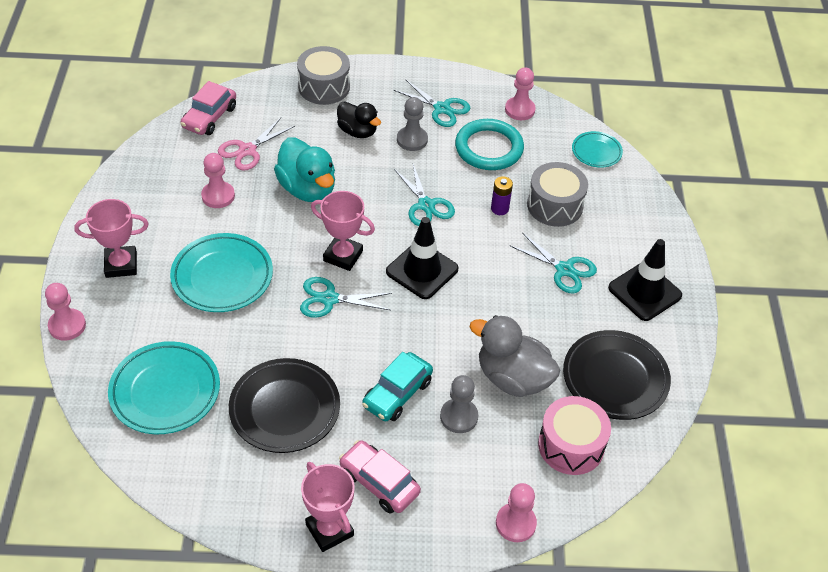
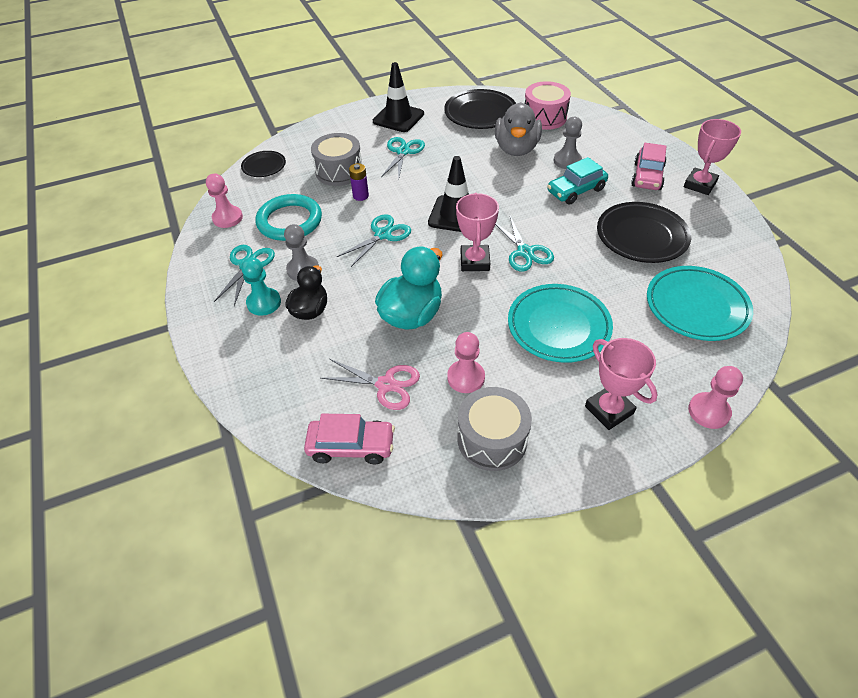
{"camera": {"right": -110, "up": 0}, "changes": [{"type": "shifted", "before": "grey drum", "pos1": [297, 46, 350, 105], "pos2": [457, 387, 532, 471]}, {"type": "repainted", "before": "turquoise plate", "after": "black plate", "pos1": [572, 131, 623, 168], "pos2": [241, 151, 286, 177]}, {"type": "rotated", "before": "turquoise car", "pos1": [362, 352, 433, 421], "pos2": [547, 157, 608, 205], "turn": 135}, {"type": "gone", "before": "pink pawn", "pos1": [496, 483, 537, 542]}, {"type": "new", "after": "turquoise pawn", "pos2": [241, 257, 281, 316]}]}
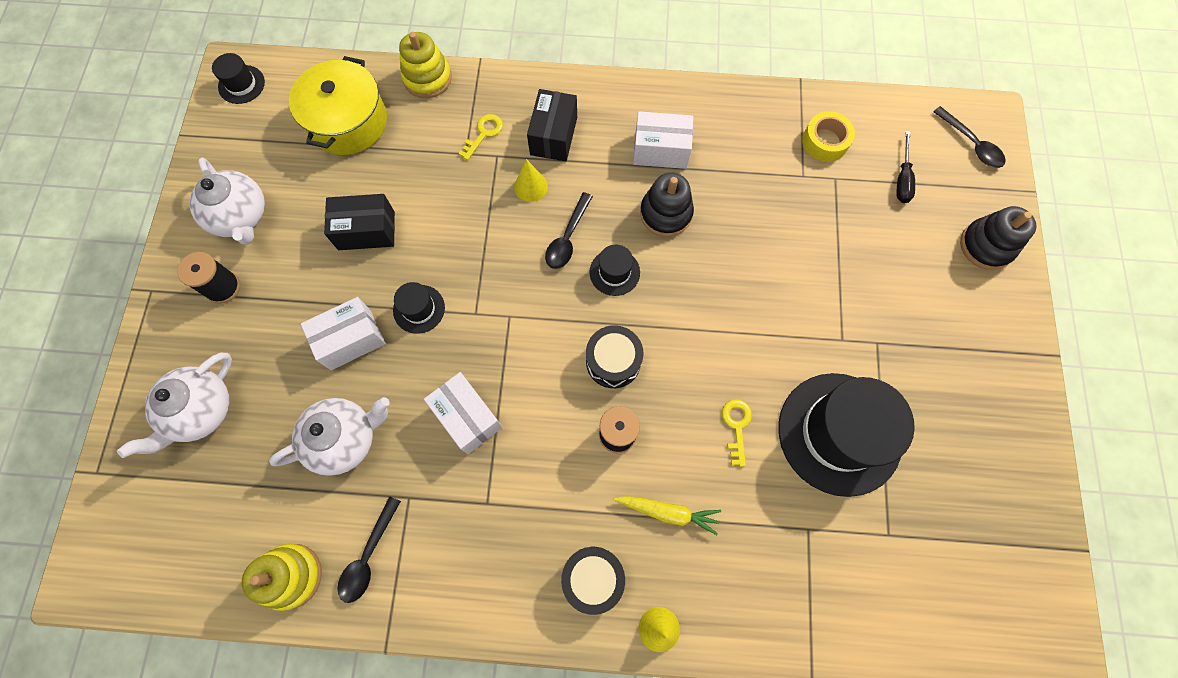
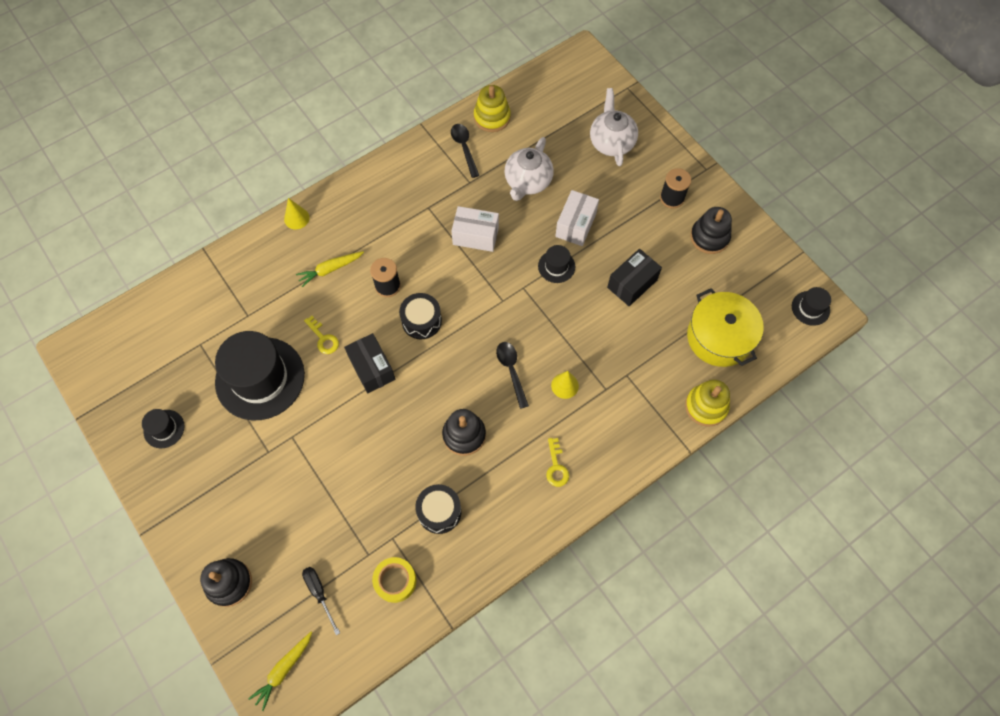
{"camera": {"right": 140, "up": -5}, "changes": [{"type": "shifted", "before": "black box", "pos1": [527, 89, 577, 161], "pos2": [344, 333, 396, 394]}, {"type": "swapped", "before": "black spoon", "after": "yellow carrot", "pos1": [933, 106, 1006, 168], "pos2": [248, 632, 312, 711]}, {"type": "gone", "before": "white box", "pos1": [633, 111, 693, 169]}, {"type": "shifted", "before": "yellow key", "pos1": [459, 114, 503, 160], "pos2": [546, 438, 569, 487]}, {"type": "swapped", "before": "white teapot", "after": "black stacking toy", "pos1": [190, 158, 265, 245], "pos2": [690, 207, 732, 254]}, {"type": "shifted", "before": "black hat", "pos1": [589, 244, 640, 296], "pos2": [142, 409, 185, 448]}, {"type": "shifted", "before": "black drum", "pos1": [561, 547, 625, 615], "pos2": [415, 484, 461, 534]}]}
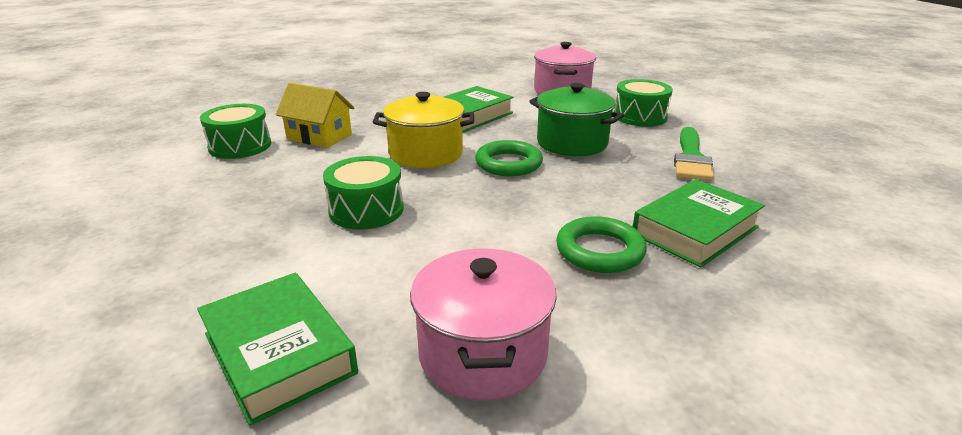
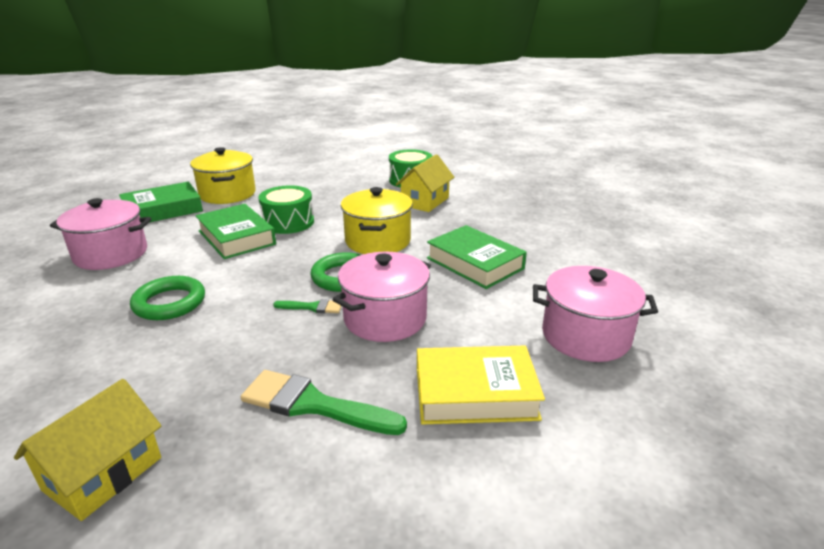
{"camera": {"right": 95, "up": 0}, "changes": [{"type": "swapped", "before": "green drum", "after": "yellow book", "pos1": [614, 79, 673, 126], "pos2": [417, 346, 545, 424]}, {"type": "repainted", "before": "green pot", "after": "pink pot", "pos1": [529, 83, 624, 156], "pos2": [333, 252, 431, 342]}, {"type": "shifted", "before": "green book", "pos1": [633, 179, 765, 268], "pos2": [196, 204, 276, 259]}, {"type": "new", "after": "yellow pot", "pos2": [190, 147, 256, 204]}, {"type": "new", "after": "green brush", "pos2": [273, 299, 341, 313]}, {"type": "new", "after": "yellow house", "pos2": [14, 379, 162, 521]}]}
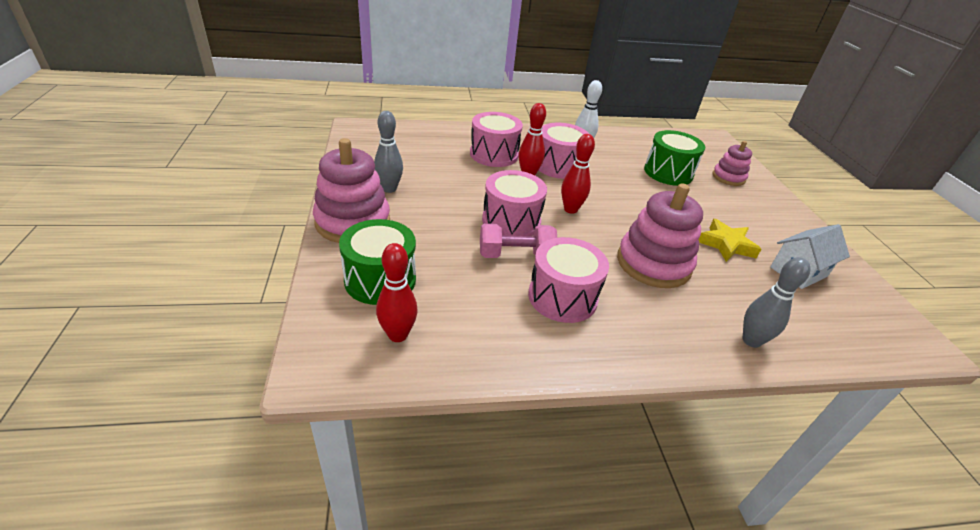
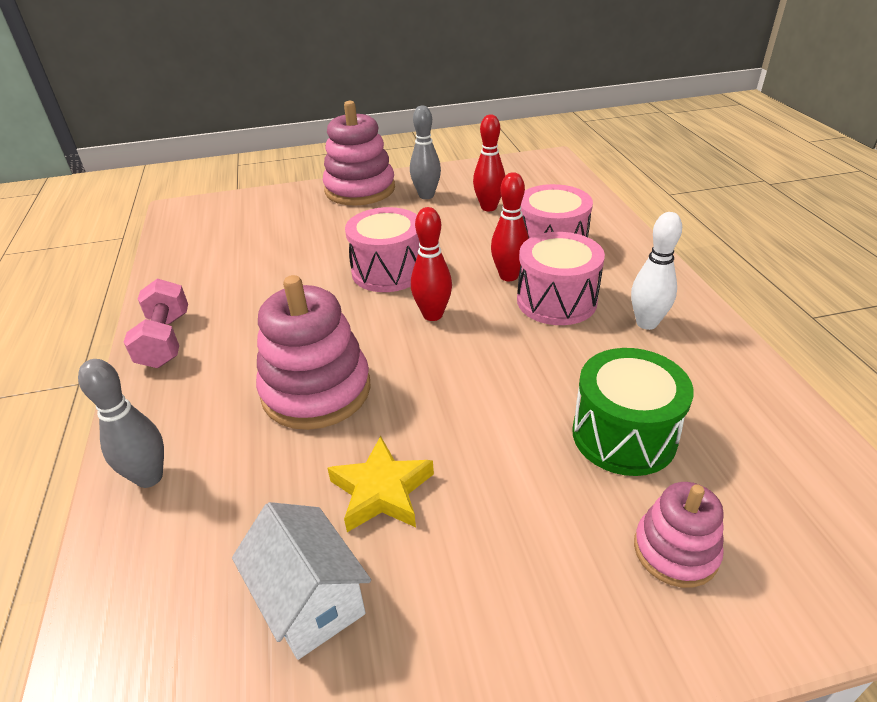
{"camera": {"right": 90, "up": 0}, "changes": [{"type": "gone", "before": "green drum", "pos1": [339, 219, 416, 305]}, {"type": "shifted", "before": "pink dumbbell", "pos1": [480, 223, 557, 258], "pos2": [124, 278, 188, 368]}, {"type": "gone", "before": "pink drum", "pos1": [528, 237, 609, 323]}, {"type": "shifted", "before": "red bowling pin", "pos1": [376, 243, 418, 342], "pos2": [473, 114, 505, 211]}]}
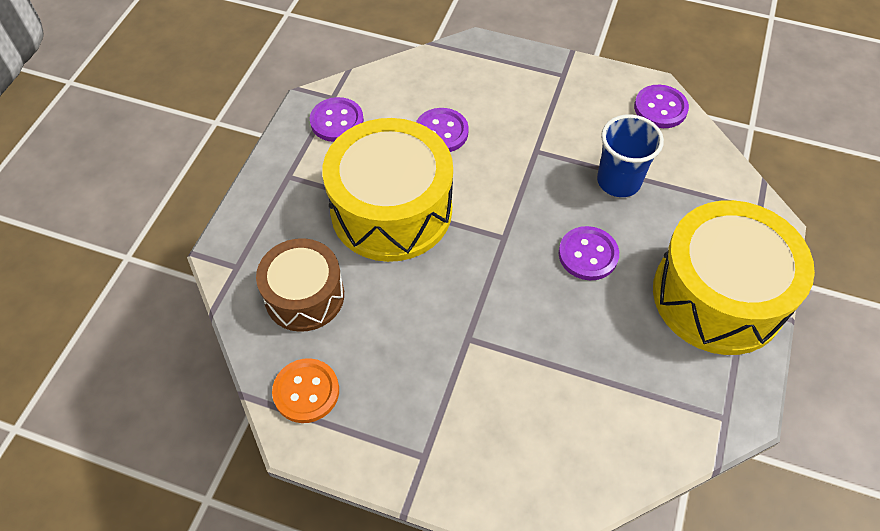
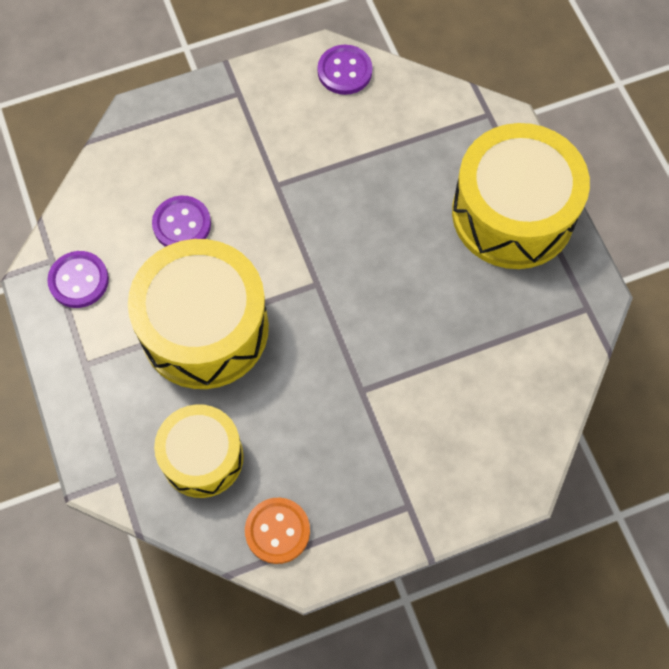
{"camera": {"right": -40, "up": 10}, "changes": [{"type": "gone", "before": "blue cup", "pos1": [597, 114, 664, 197]}, {"type": "gone", "before": "purple button", "pos1": [559, 226, 619, 280]}, {"type": "repainted", "before": "brown drum", "after": "yellow drum", "pos1": [256, 238, 344, 332], "pos2": [154, 404, 244, 498]}]}
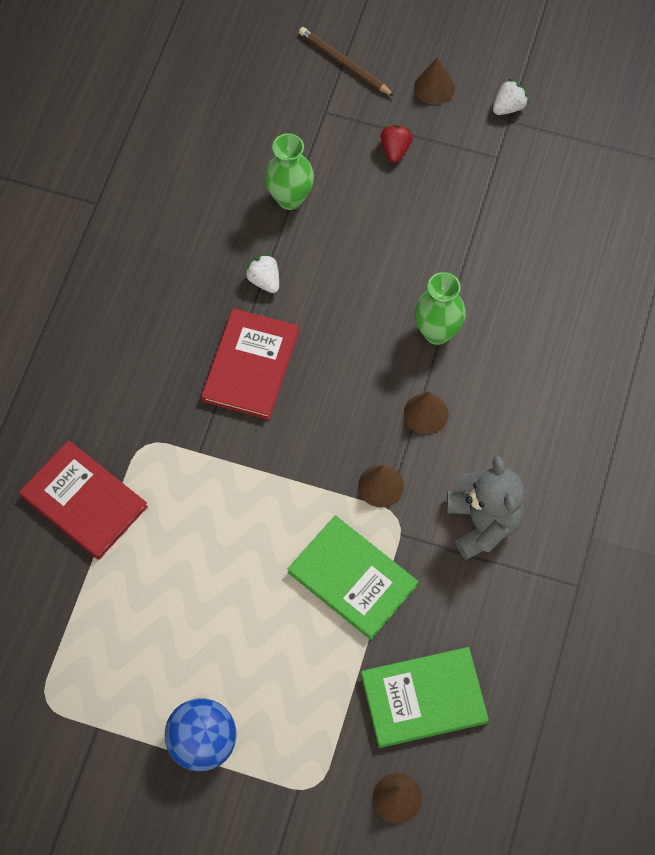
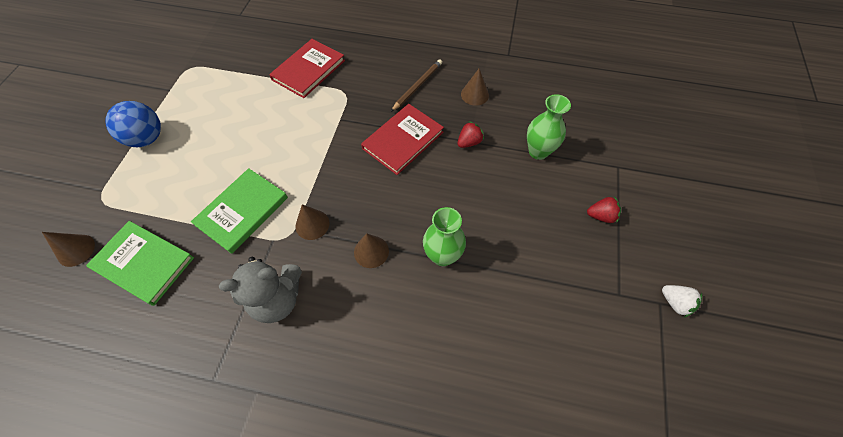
{"camera": {"right": 85, "up": -5}, "changes": [{"type": "shifted", "before": "brown pencil", "pos1": [299, 27, 394, 96], "pos2": [391, 59, 442, 112]}, {"type": "shifted", "before": "brown cone", "pos1": [414, 57, 455, 105], "pos2": [461, 68, 489, 106]}, {"type": "repainted", "before": "white strawberry", "after": "red strawberry", "pos1": [245, 254, 279, 293], "pos2": [457, 121, 484, 148]}, {"type": "rotated", "before": "red book", "pos1": [201, 308, 299, 420], "pos2": [361, 104, 444, 175], "turn": -60}, {"type": "rotated", "before": "green book", "pos1": [361, 647, 489, 748], "pos2": [86, 221, 194, 306], "turn": -45}]}
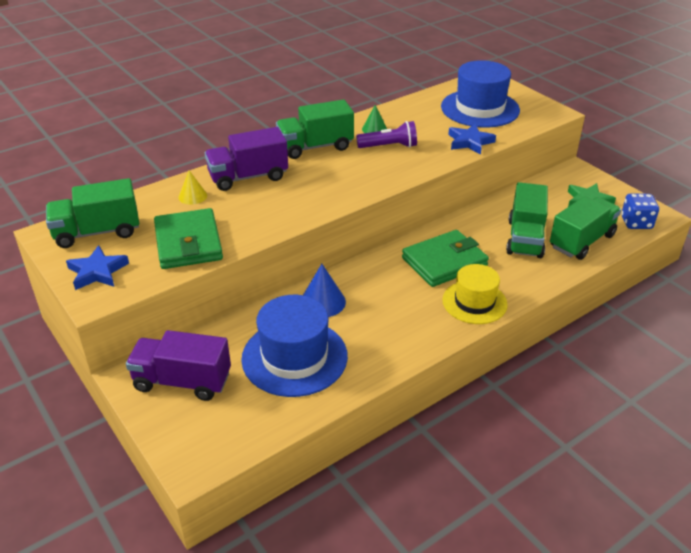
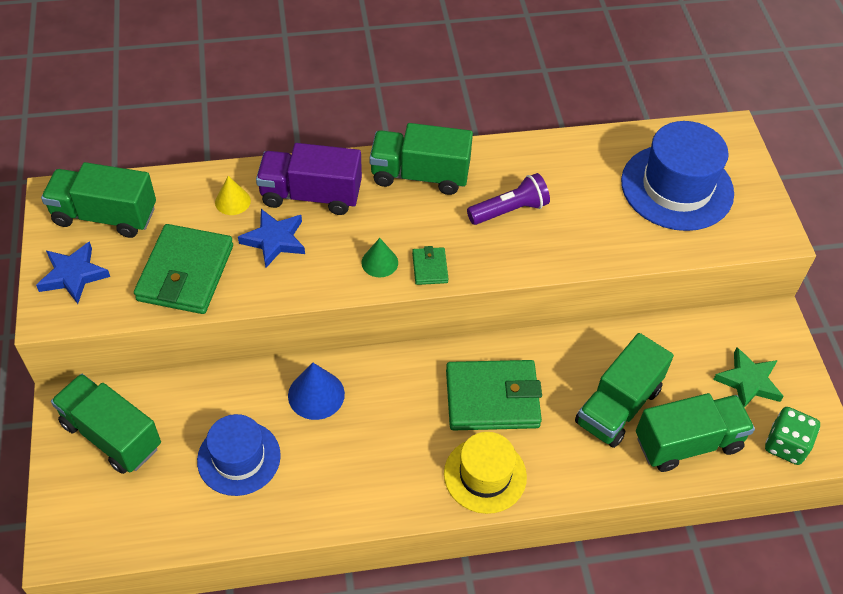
{"camera": {"right": 25, "up": 15}, "changes": [{"type": "shifted", "before": "green cone", "pos1": [362, 105, 387, 133], "pos2": [361, 238, 398, 277]}, {"type": "rotated", "before": "purple flashlight", "pos1": [356, 121, 417, 148], "pos2": [467, 173, 550, 225], "turn": -45}, {"type": "shifted", "before": "blue star", "pos1": [448, 123, 496, 155], "pos2": [238, 209, 305, 268]}, {"type": "repainted", "before": "blue dice", "after": "green dice", "pos1": [621, 194, 659, 229], "pos2": [765, 407, 820, 465]}, {"type": "scaled", "before": "blue hat", "pos1": [241, 295, 348, 397], "pos2": [197, 414, 281, 496], "scale": 0.66}, {"type": "repainted", "before": "purple truck", "after": "green truck", "pos1": [126, 330, 231, 401], "pos2": [51, 374, 161, 474]}, {"type": "new", "after": "green wallet", "pos2": [412, 246, 448, 285]}]}
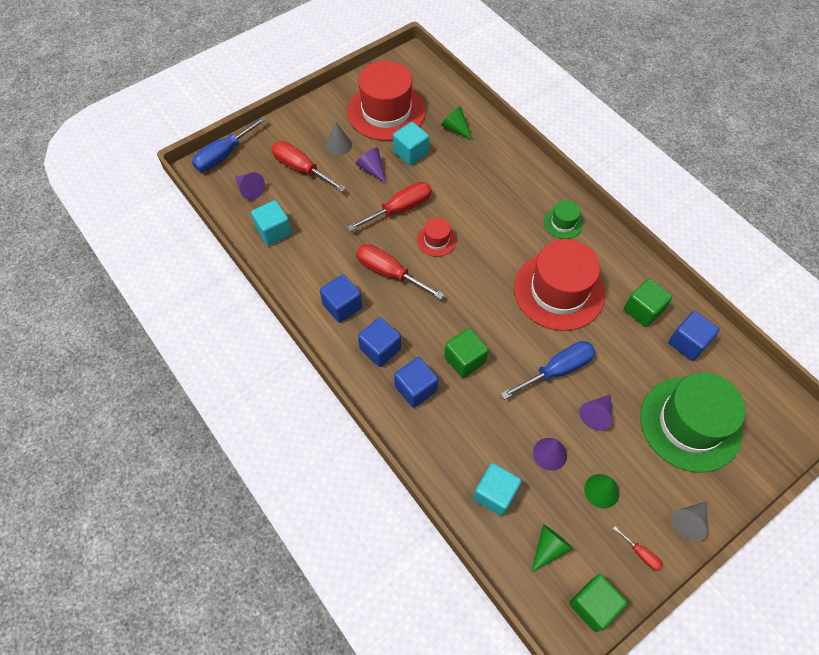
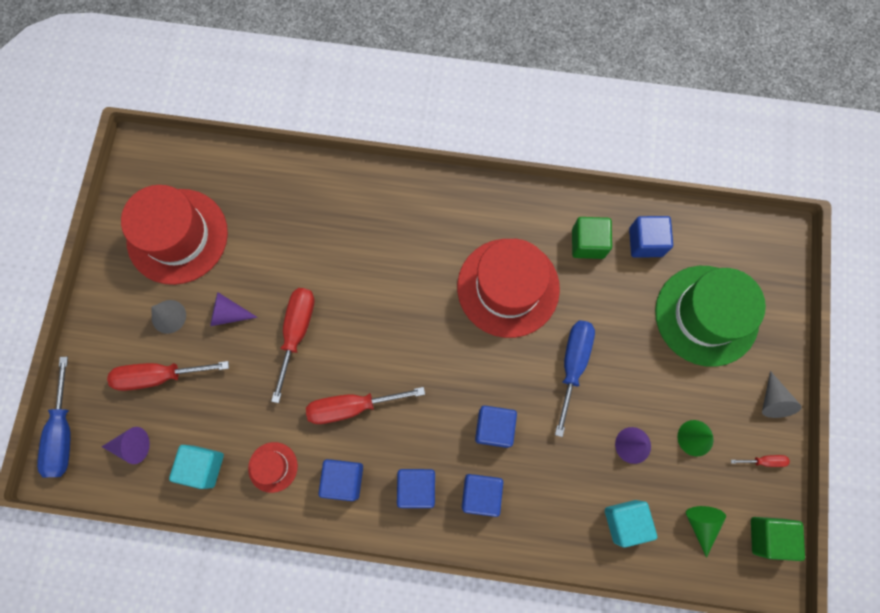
{"camera": {"right": -45, "up": 15}, "changes": [{"type": "gone", "before": "green cone", "pos1": [441, 106, 473, 141]}, {"type": "gone", "before": "turquoise cube", "pos1": [393, 122, 429, 165]}, {"type": "gone", "before": "green hat", "pos1": [544, 200, 583, 239]}, {"type": "shifted", "before": "red hat", "pos1": [417, 217, 456, 257], "pos2": [248, 442, 298, 493]}, {"type": "repainted", "before": "green cube", "after": "blue cube", "pos1": [444, 328, 489, 378], "pos2": [475, 405, 517, 448]}, {"type": "gone", "before": "purple cone", "pos1": [579, 394, 612, 431]}]}
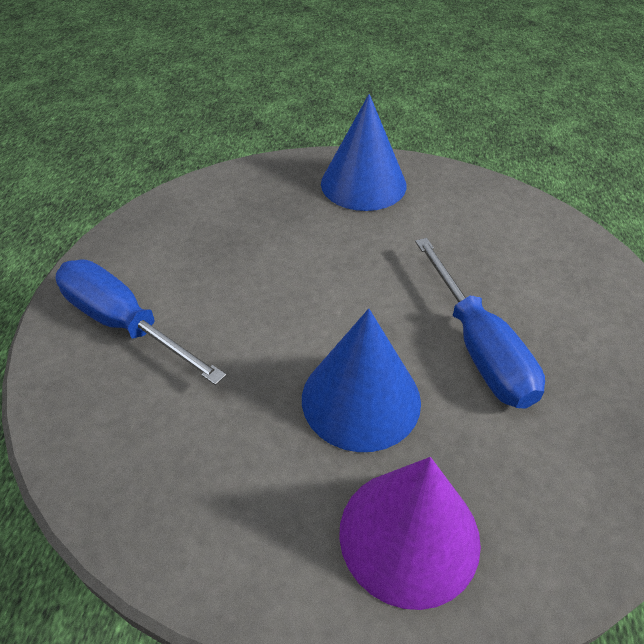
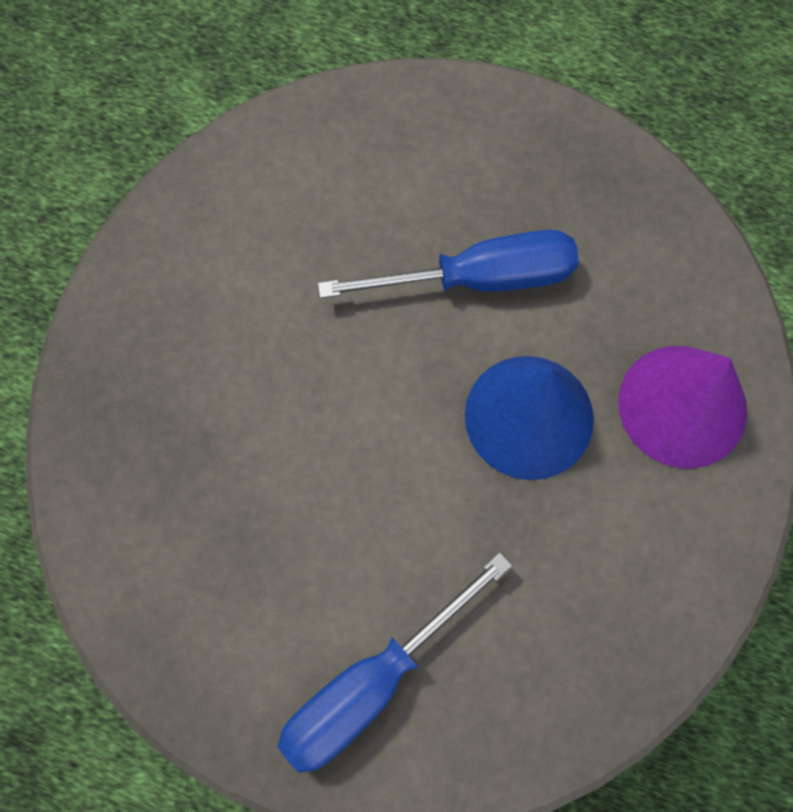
{"camera": {"right": -80, "up": 25}, "changes": [{"type": "gone", "before": "blue cone", "pos1": [321, 94, 406, 211]}]}
